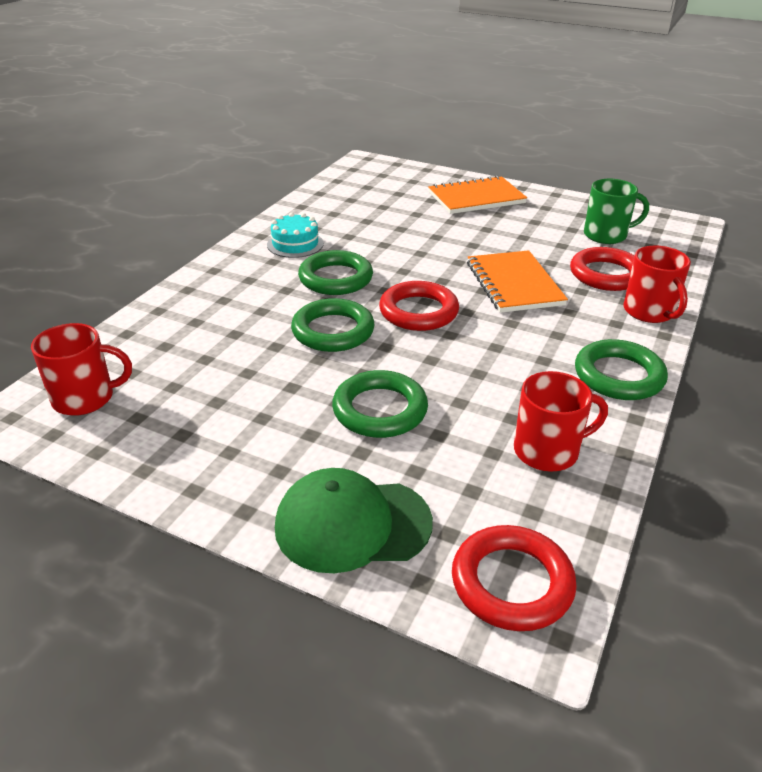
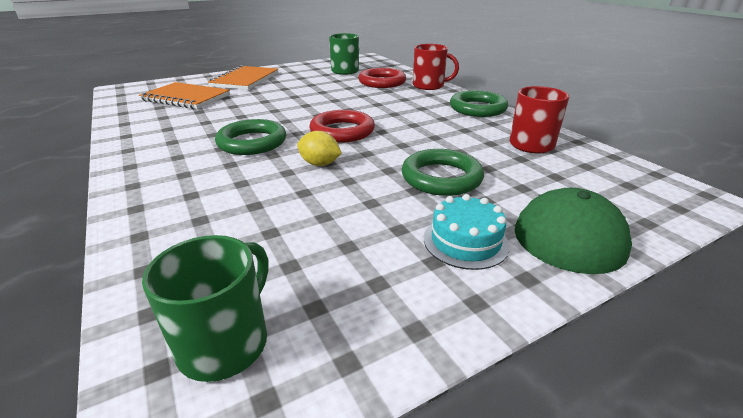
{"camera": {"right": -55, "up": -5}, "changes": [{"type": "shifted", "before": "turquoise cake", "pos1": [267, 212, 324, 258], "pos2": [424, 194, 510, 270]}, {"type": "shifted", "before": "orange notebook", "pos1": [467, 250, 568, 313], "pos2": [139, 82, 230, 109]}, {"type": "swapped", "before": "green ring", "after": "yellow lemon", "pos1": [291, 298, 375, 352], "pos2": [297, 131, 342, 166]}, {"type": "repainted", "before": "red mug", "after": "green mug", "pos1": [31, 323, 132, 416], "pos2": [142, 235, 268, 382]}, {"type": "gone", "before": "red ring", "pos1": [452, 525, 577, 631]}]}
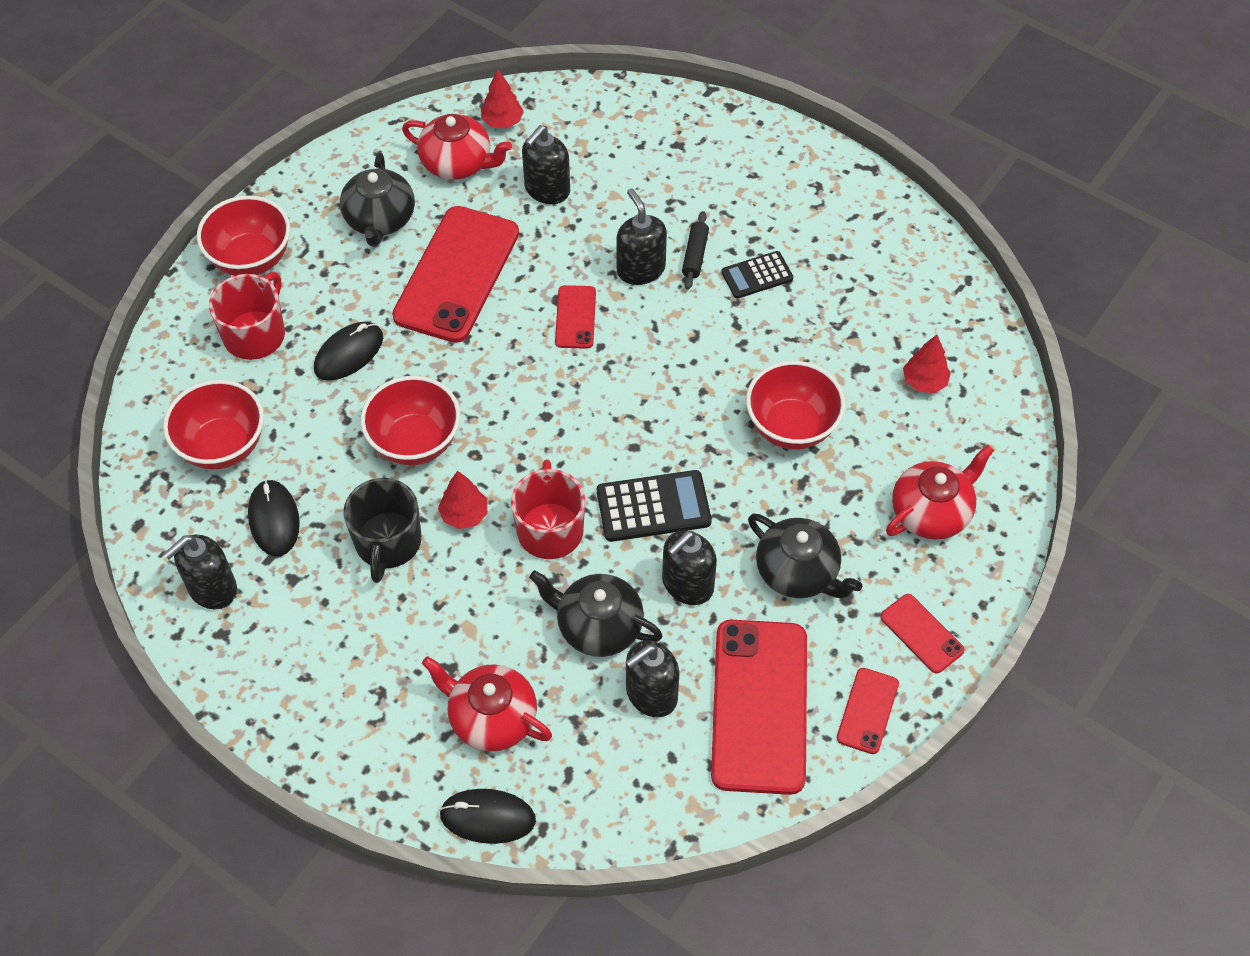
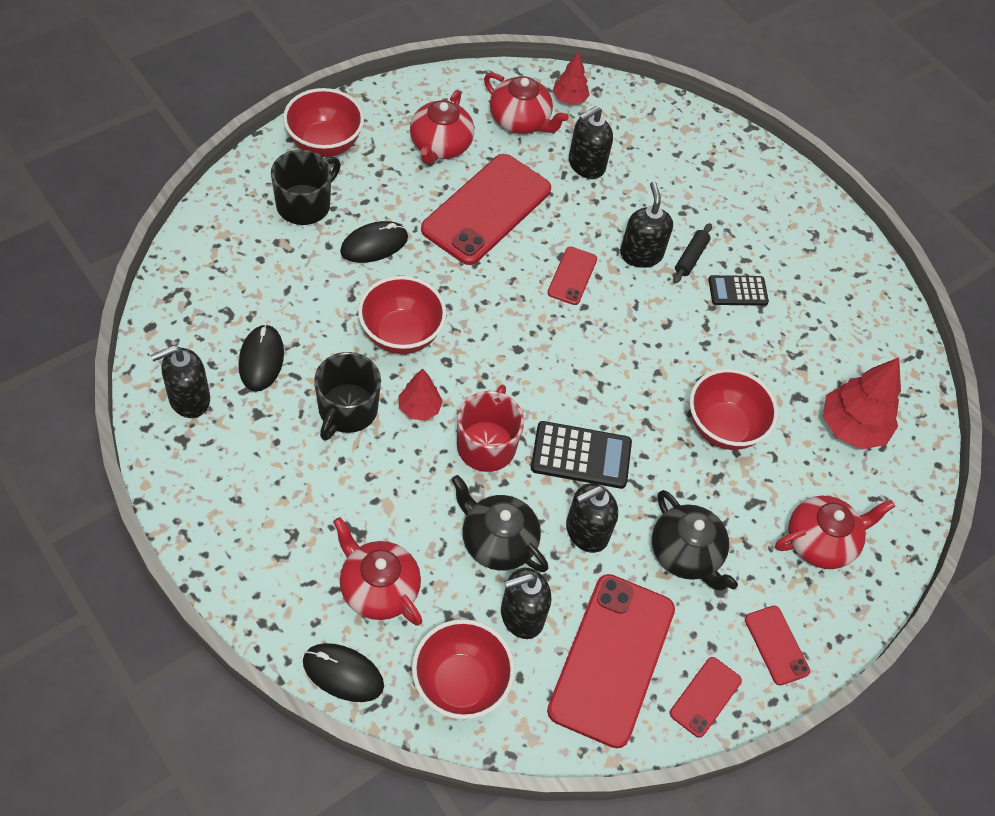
{"camera": {"right": 10, "up": 0}, "changes": [{"type": "repainted", "before": "black teapot", "after": "red teapot", "pos1": [340, 153, 415, 246], "pos2": [410, 90, 474, 165]}, {"type": "repainted", "before": "red mug", "after": "black mug", "pos1": [209, 272, 285, 360], "pos2": [271, 150, 341, 225]}, {"type": "scaled", "before": "red tree", "pos1": [903, 335, 951, 393], "pos2": [823, 358, 901, 449], "scale": 1.76}, {"type": "shifted", "before": "red bowl", "pos1": [163, 380, 264, 469], "pos2": [412, 619, 515, 719]}]}
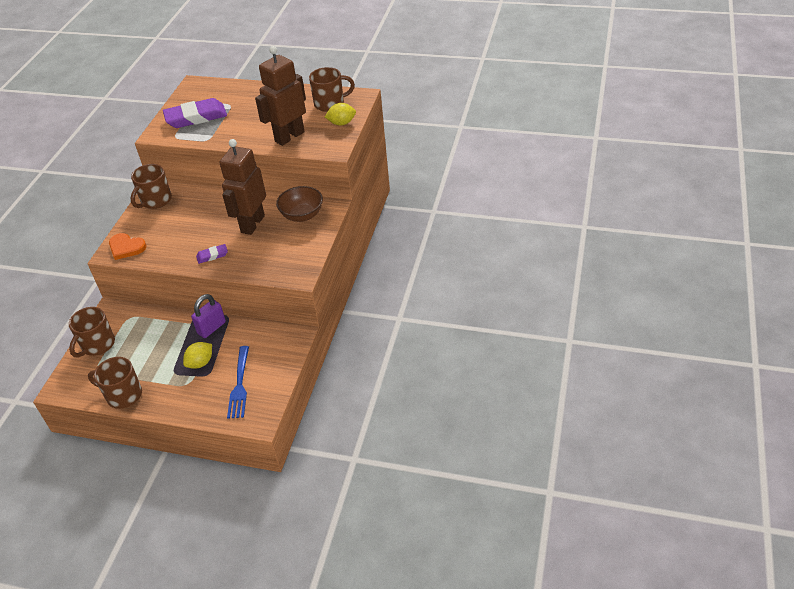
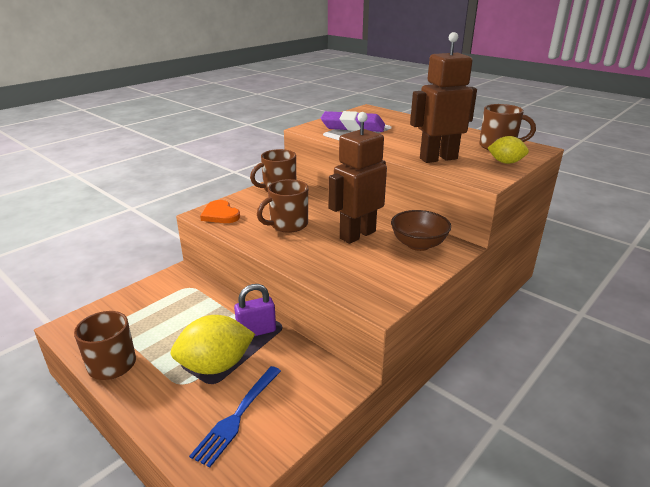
{"camera": {"right": 25, "up": -15}, "changes": [{"type": "gone", "before": "purple eraser", "pos1": [196, 244, 228, 264]}, {"type": "shifted", "before": "brown mug", "pos1": [69, 307, 115, 358], "pos2": [257, 179, 308, 233]}, {"type": "scaled", "before": "yellow lemon", "pos1": [183, 342, 212, 369], "pos2": [171, 315, 255, 374], "scale": 1.72}]}
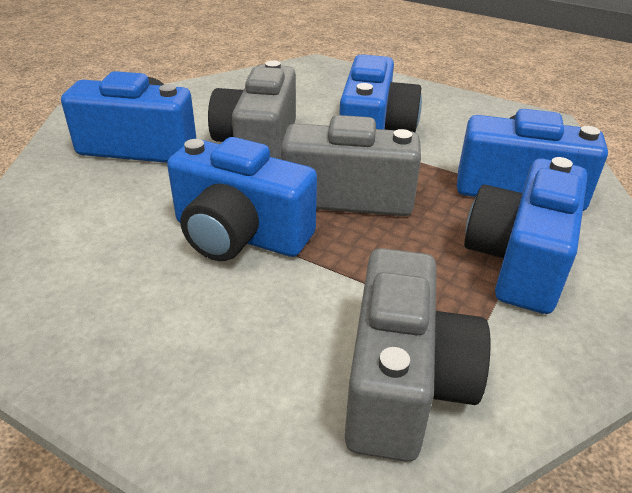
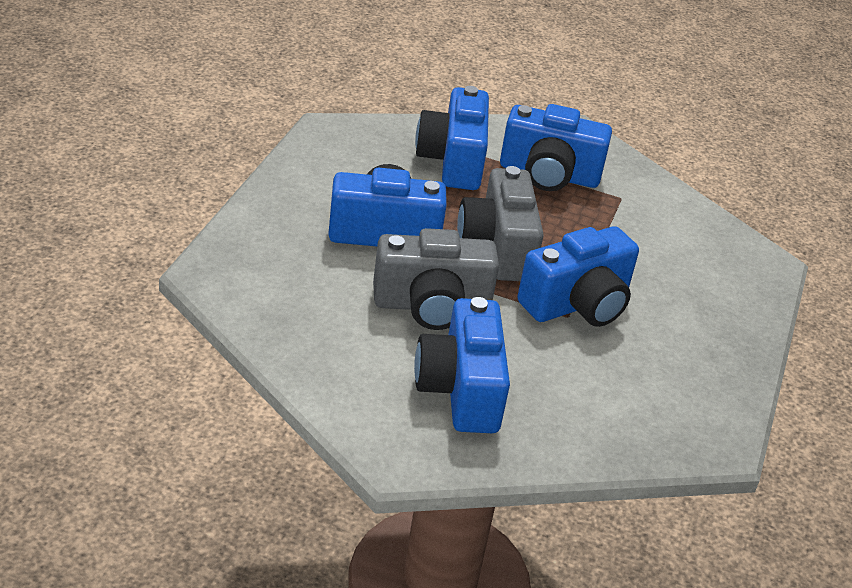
{"camera": {"right": -105, "up": 0}, "changes": [{"type": "rotated", "before": "blue camera", "pos1": [167, 137, 317, 261], "pos2": [517, 226, 639, 327], "turn": 45}, {"type": "gone", "before": "grey camera", "pos1": [345, 248, 491, 462]}]}
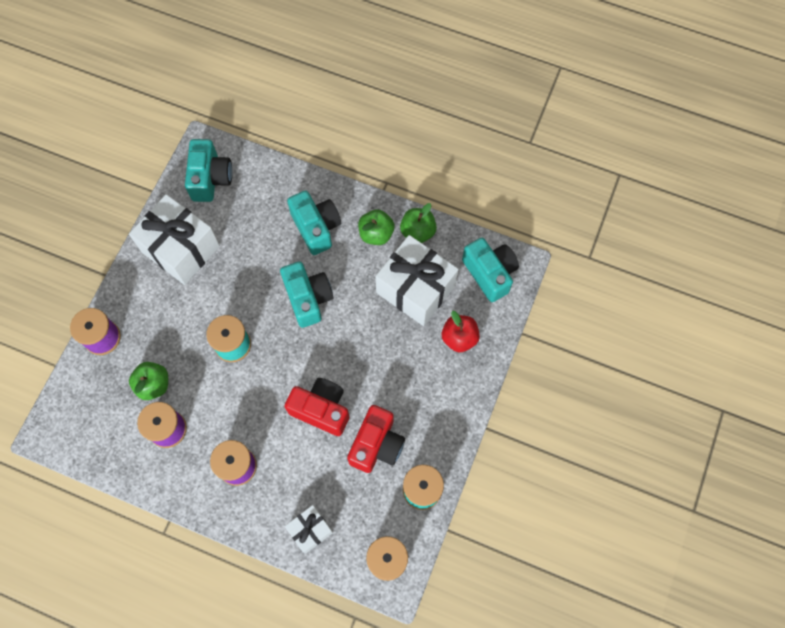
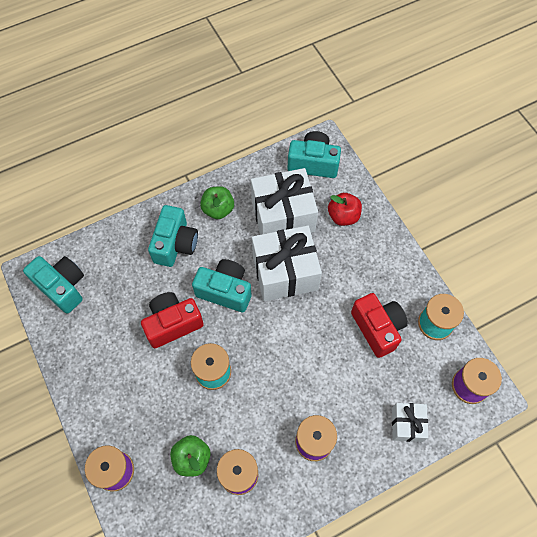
{"camera": {"right": -50, "up": -5}, "changes": [{"type": "rotated", "before": "turquoise camera", "pos1": [287, 191, 341, 255], "pos2": [148, 205, 198, 267], "turn": 90}, {"type": "shifted", "before": "white gift", "pos1": [129, 194, 220, 285], "pos2": [252, 225, 322, 301]}, {"type": "gone", "before": "green apple", "pos1": [400, 203, 437, 243]}, {"type": "shifted", "before": "red camera", "pos1": [285, 378, 349, 436], "pos2": [141, 292, 204, 348]}]}
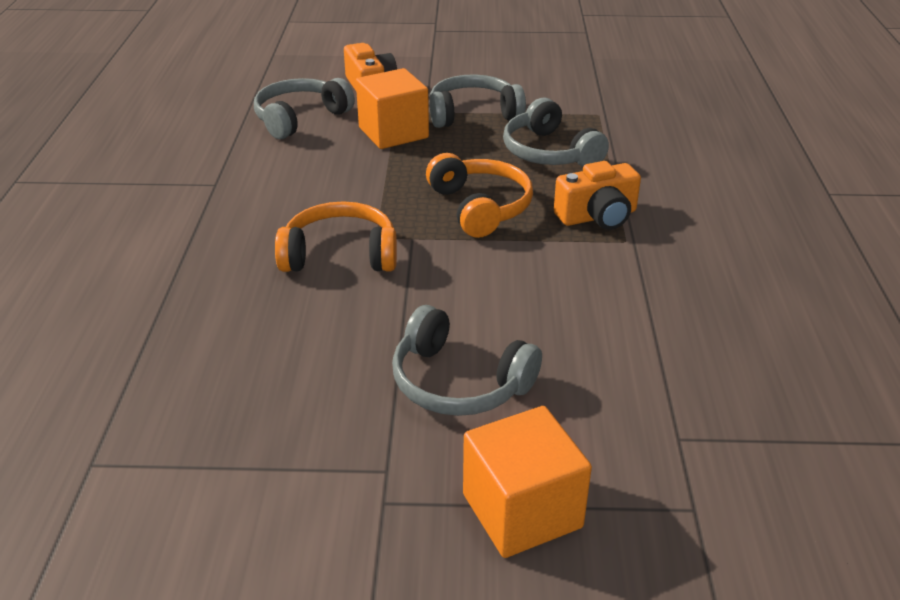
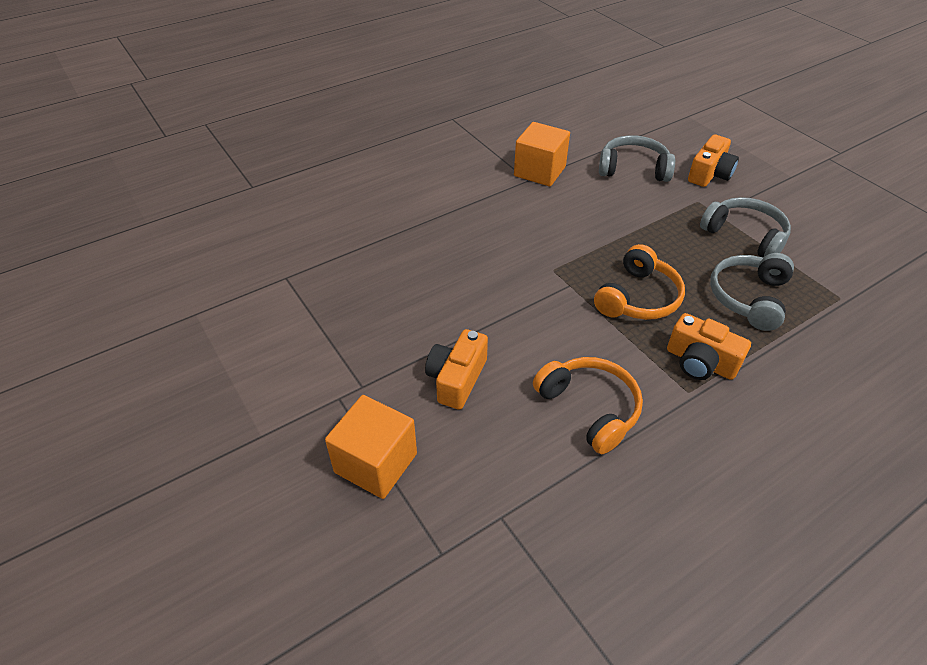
{"camera": {"right": 55, "up": 10}, "changes": [{"type": "shifted", "before": "orange cube", "pos1": [356, 68, 429, 149], "pos2": [514, 122, 570, 186]}, {"type": "shifted", "before": "orange headphones", "pos1": [275, 201, 397, 272], "pos2": [533, 357, 643, 454]}, {"type": "swapped", "before": "grey headphones", "after": "orange camera", "pos1": [392, 305, 542, 416], "pos2": [425, 329, 488, 410]}]}
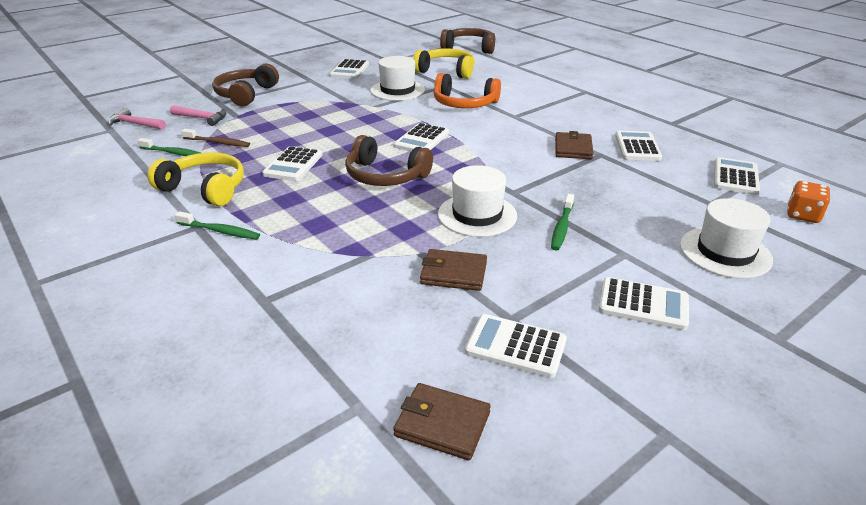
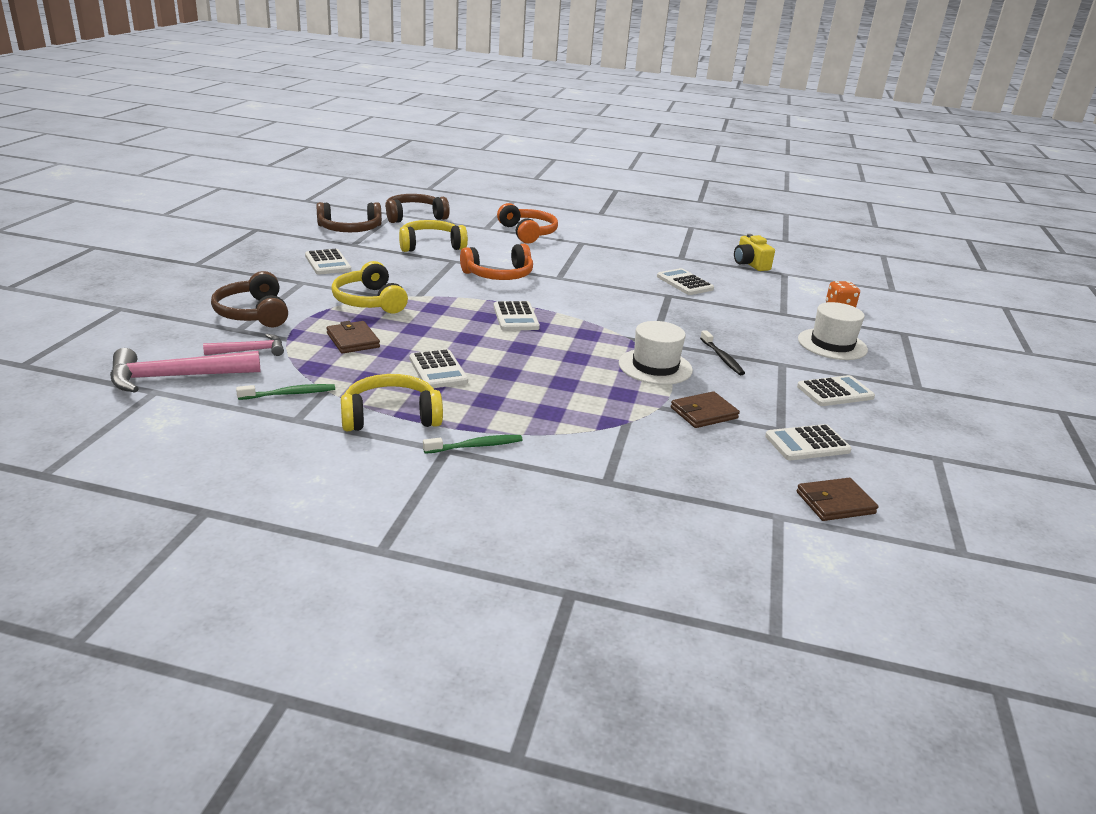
{"camera": {"right": -40, "up": -5}, "changes": [{"type": "gone", "before": "white hat", "pos1": [370, 56, 425, 101]}, {"type": "scaled", "before": "pink hammer", "pos1": [108, 108, 166, 130], "pos2": [110, 348, 261, 392], "scale": 1.75}, {"type": "gone", "before": "brown toothbrush", "pos1": [181, 129, 250, 147]}, {"type": "shifted", "before": "brown wallet", "pos1": [555, 131, 594, 159], "pos2": [326, 321, 380, 354]}, {"type": "shifted", "before": "brown headphones", "pos1": [345, 135, 433, 186], "pos2": [317, 202, 382, 232]}, {"type": "gone", "before": "white calculator", "pos1": [714, 157, 760, 195]}, {"type": "repainted", "before": "green toothbrush", "after": "black toothbrush", "pos1": [551, 194, 574, 250], "pos2": [700, 330, 745, 375]}, {"type": "new", "after": "orange headphones", "pos2": [497, 203, 558, 244]}, {"type": "new", "after": "yellow camera", "pos2": [734, 234, 775, 271]}, {"type": "new", "after": "yellow headphones", "pos2": [331, 261, 408, 313]}]}
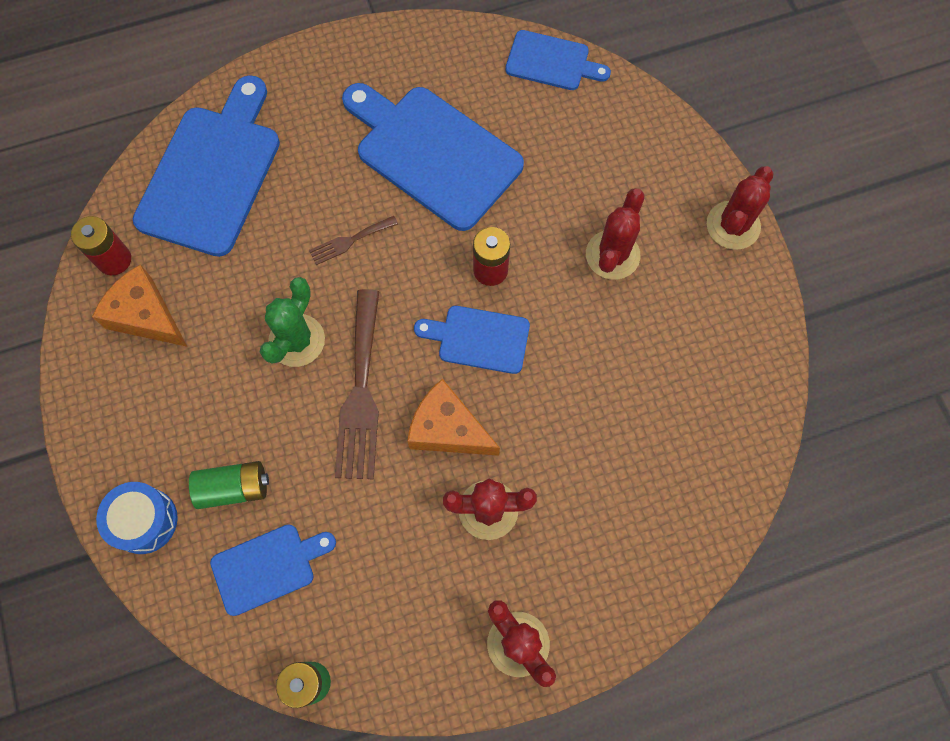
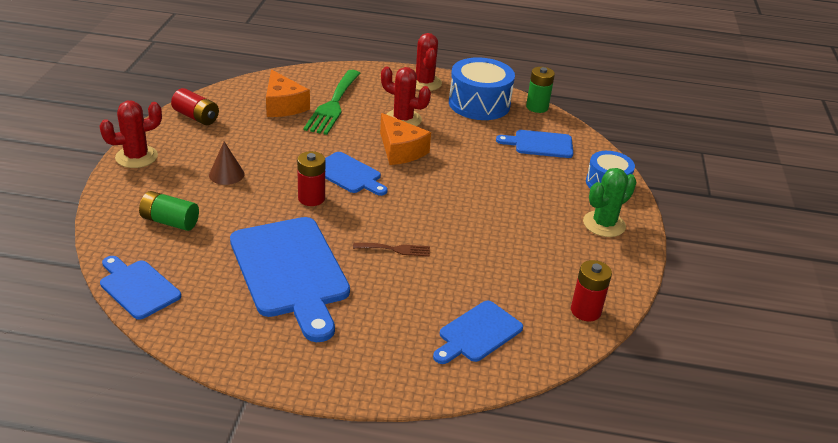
{"camera": {"right": -155, "up": -35}, "changes": [{"type": "scaled", "before": "blue cutting board", "pos1": [133, 75, 280, 257], "pos2": [433, 301, 523, 364], "scale": 0.54}, {"type": "swapped", "before": "red cactus", "after": "brown cone", "pos1": [586, 188, 644, 280], "pos2": [209, 142, 244, 185]}, {"type": "shifted", "before": "orange cheese", "pos1": [92, 265, 187, 347], "pos2": [266, 70, 310, 117]}, {"type": "shifted", "before": "green cactus", "pos1": [260, 277, 325, 367], "pos2": [583, 168, 636, 237]}, {"type": "gone", "before": "brown fork", "pos1": [335, 289, 380, 479]}, {"type": "shifted", "before": "green battery", "pos1": [189, 461, 269, 509], "pos2": [139, 191, 199, 231]}, {"type": "new", "after": "blue drum", "pos2": [449, 57, 515, 120]}, {"type": "new", "after": "green fork", "pos2": [303, 70, 361, 135]}, {"type": "new", "after": "red battery", "pos2": [171, 88, 219, 125]}]}
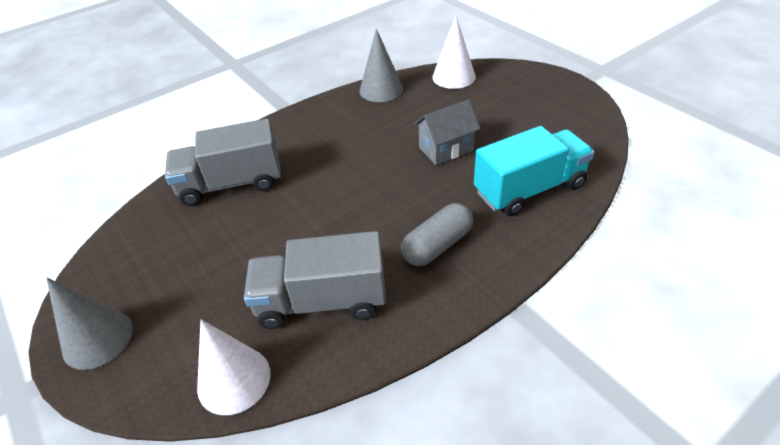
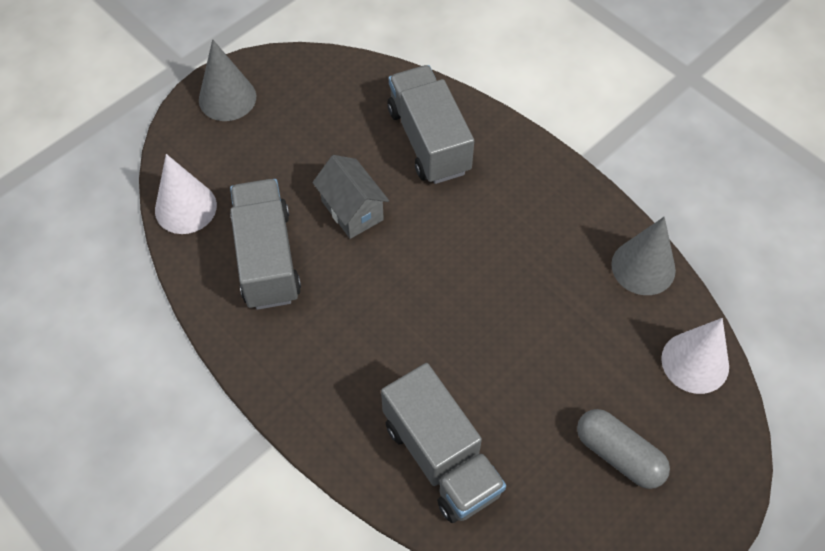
{"camera": {"right": 80, "up": 15}, "changes": [{"type": "shifted", "before": "grey house", "pos1": [414, 100, 480, 165], "pos2": [312, 155, 389, 239]}, {"type": "repainted", "before": "turquoise truck", "after": "grey truck", "pos1": [474, 126, 594, 216], "pos2": [381, 363, 506, 523]}, {"type": "shifted", "before": "grey capsule", "pos1": [401, 203, 473, 266], "pos2": [577, 409, 670, 489]}]}
